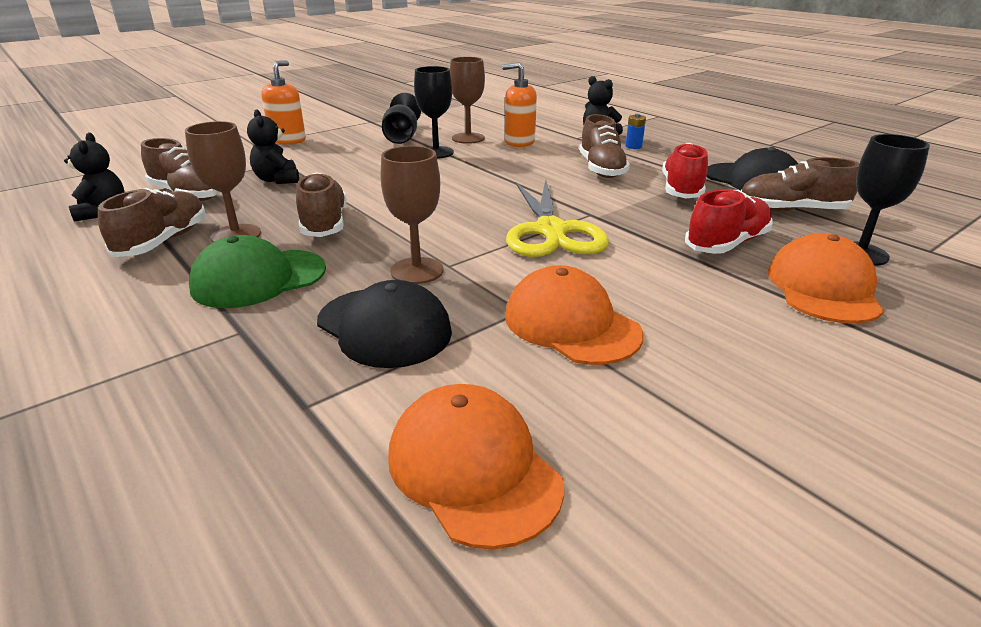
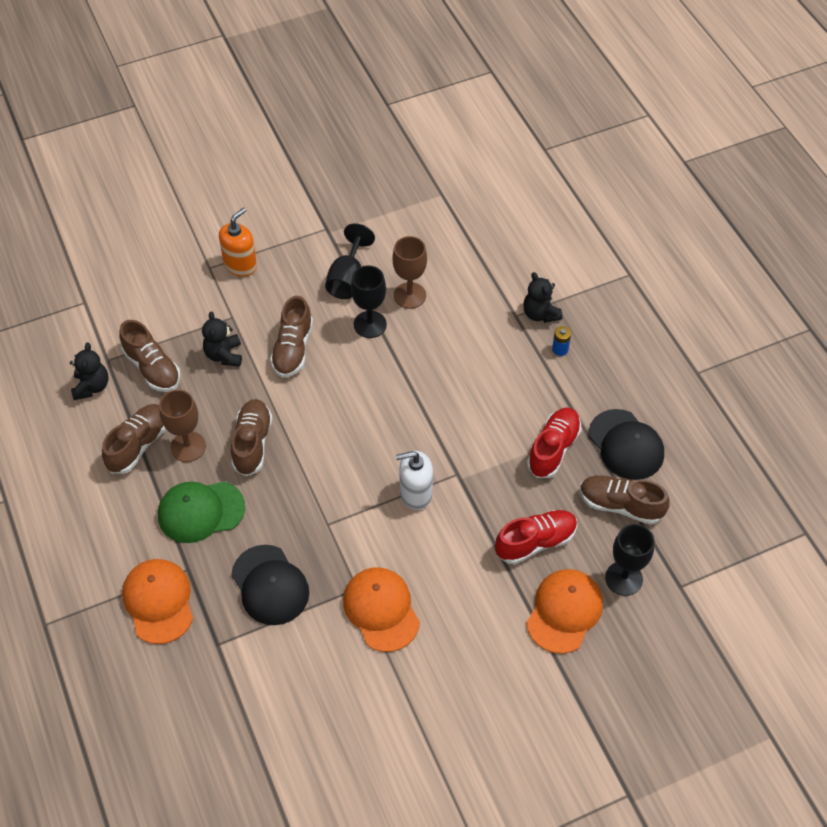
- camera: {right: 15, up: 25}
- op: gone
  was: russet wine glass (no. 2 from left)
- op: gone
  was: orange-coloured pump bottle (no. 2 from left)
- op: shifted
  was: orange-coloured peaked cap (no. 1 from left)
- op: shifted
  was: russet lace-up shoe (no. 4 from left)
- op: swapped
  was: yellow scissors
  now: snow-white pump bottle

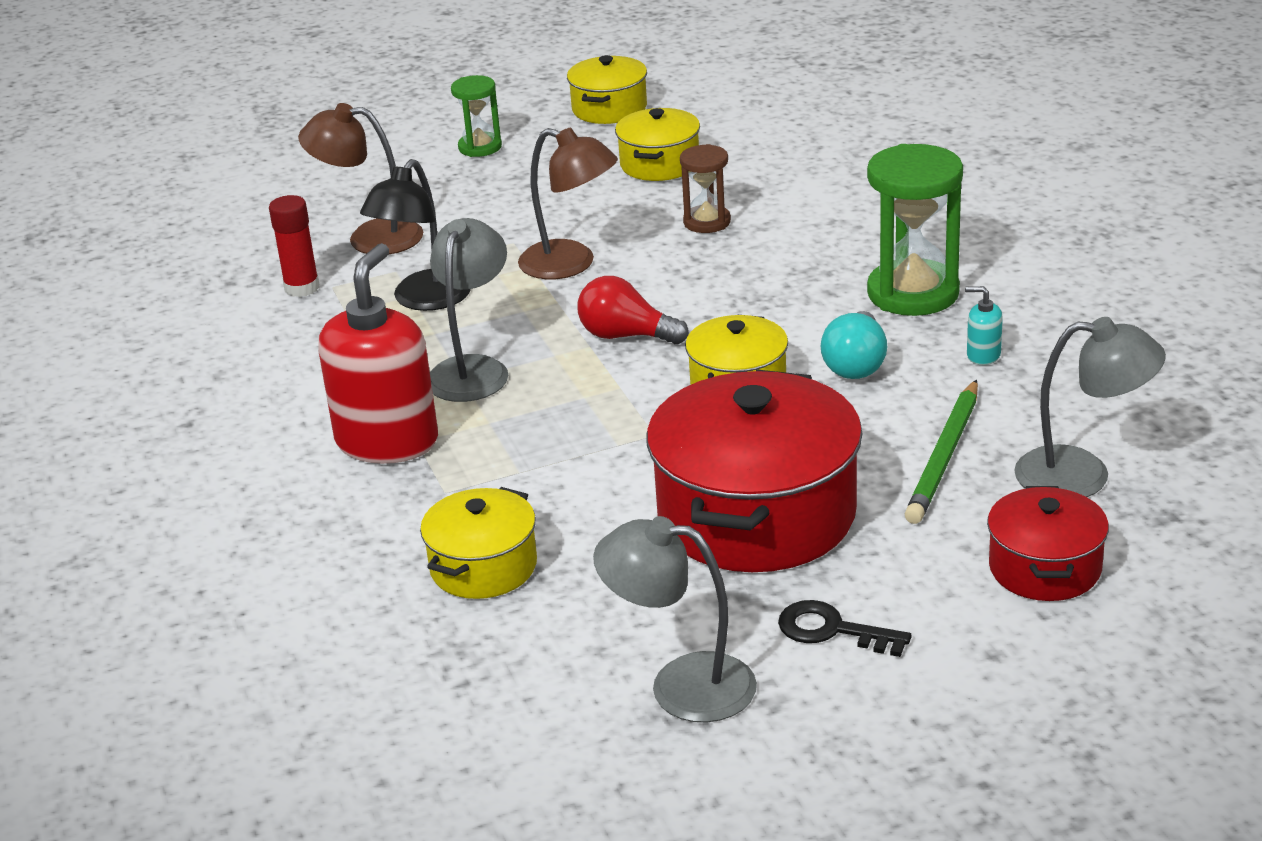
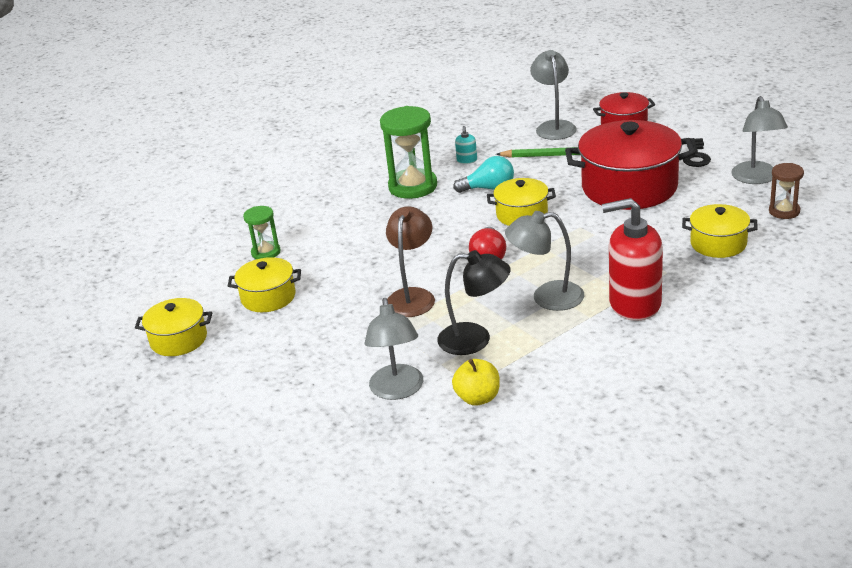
- camera: {right: -105, up: 0}
- op: shifted
  was: emerald sand timer (no. 1 from left)
- op: shifted
  was: russet sand timer
- op: swapped
  was: red stick of glue
  now: yellow toy apple
- op: repainted
  was: russet reading lamp (no. 1 from left)
  now: gray reading lamp (no. 1 from left)

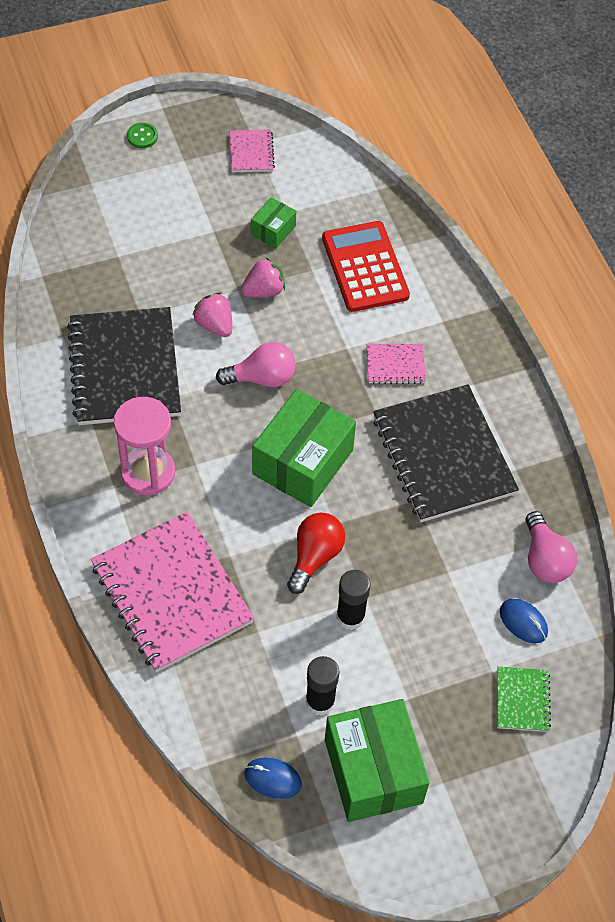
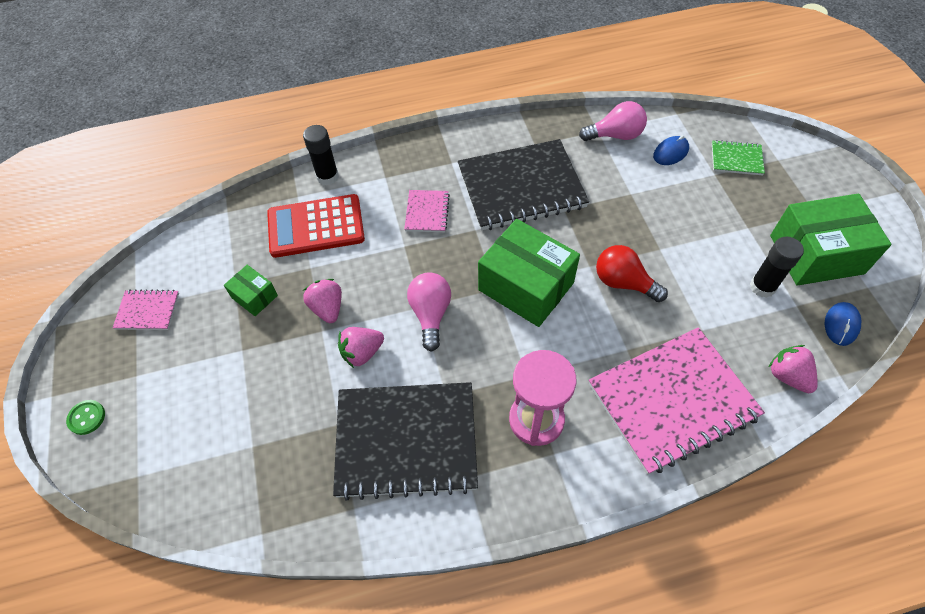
- camera: {right: -80, up: 0}
- op: new
  now: pink strawberry (no. 3 from left)
- op: shifted
  was: ebony stick of glue (no. 2 from left in the first image)
  now: ebony stick of glue (no. 1 from left)

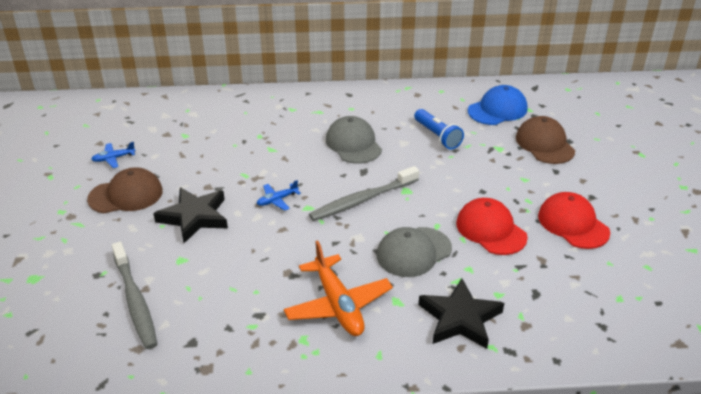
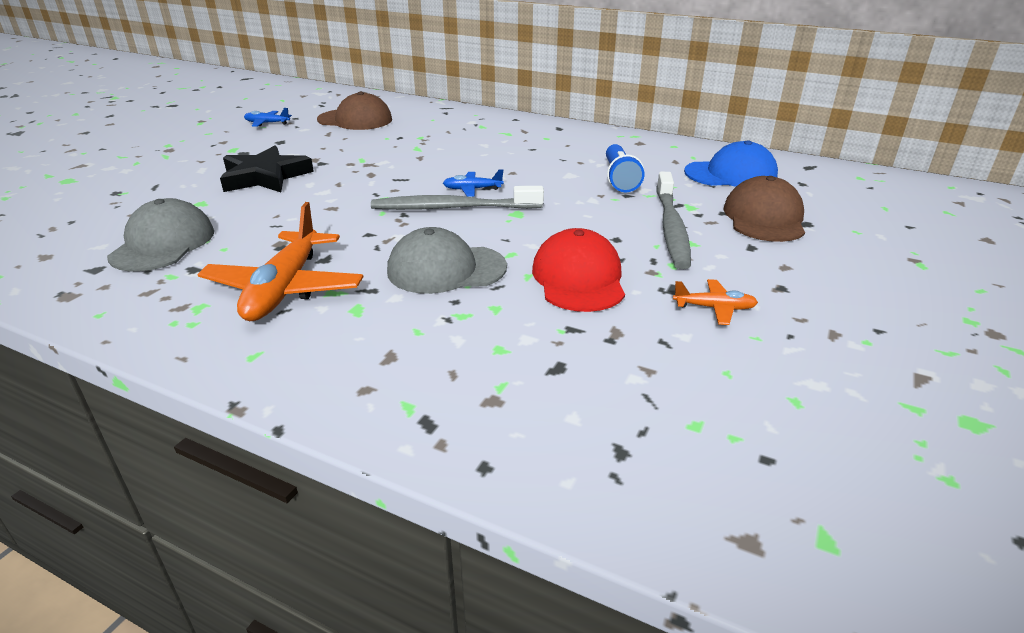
- camera: {right: 30, up: -5}
- op: gone
  was: ebony five-pointed star (no. 2 from left)
- op: shifted
  was: russet peaked cap (no. 1 from left)
- op: shifted
  was: gray tooth brush (no. 1 from left in the first image)
  now: gray tooth brush (no. 2 from left)
- op: shifted
  was: royal blue toy plane (no. 2 from left)
- op: shifted
  was: gray peaked cap (no. 1 from left)
- op: swapped
  was: red peaked cap (no. 2 from left)
  now: orange-coloured toy plane (no. 2 from left)

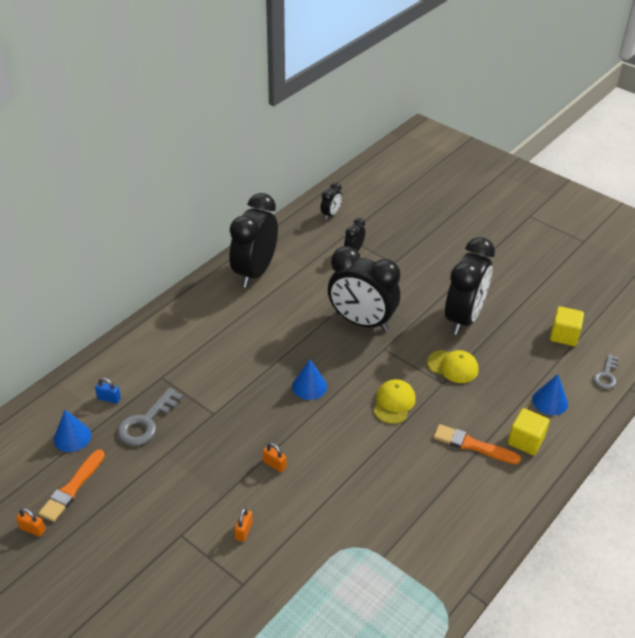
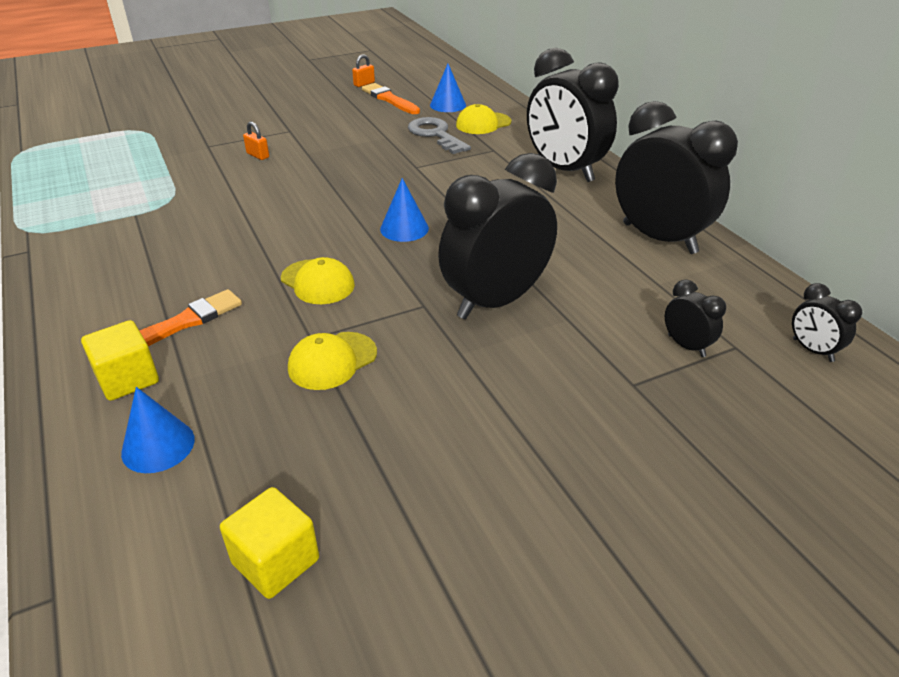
- camera: {right: 115, up: -5}
- op: gone
  was: orange-coloured small lock (no. 3 from left)
- op: gone
  was: gray key (no. 2 from left)
- op: shifted
  was: ebony bedside clock (no. 5 from left in the first image)
  now: ebony bedside clock (no. 2 from left)
- op: swapped
  was: royal blue small lock
  now: yellow peaked cap (no. 3 from left)

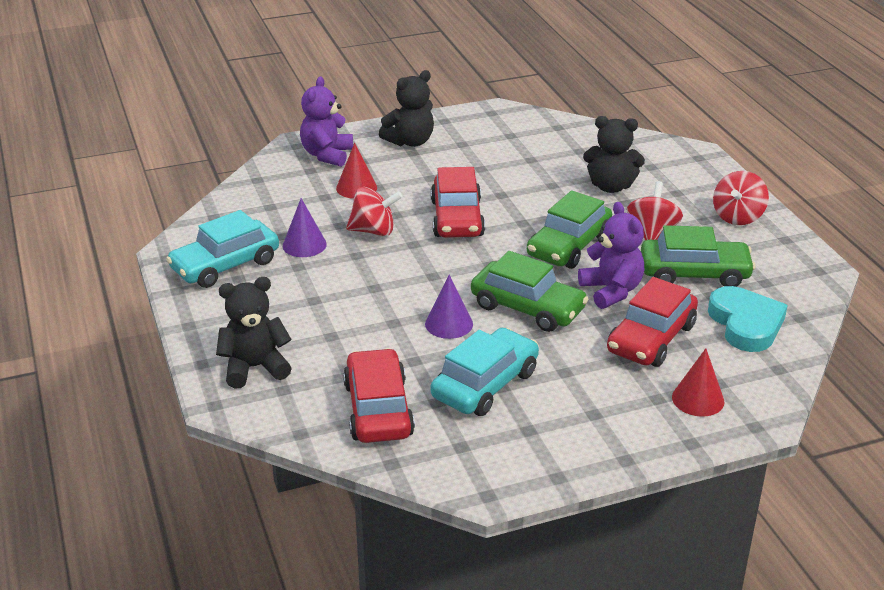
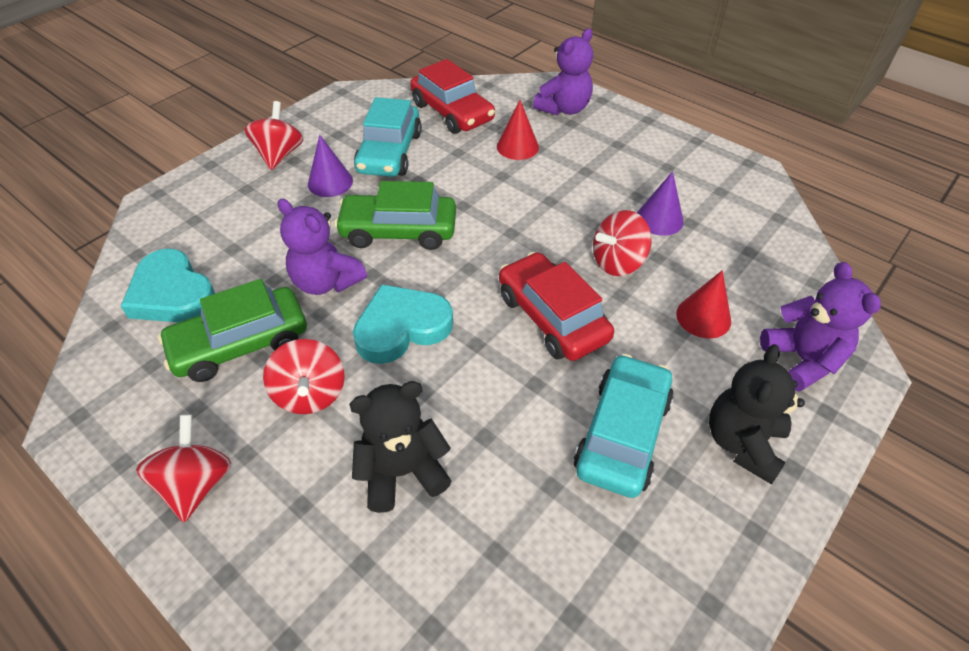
- camera: {right: 150, up: 15}
- op: gone
  was: red automobile (no. 3 from left)
- op: new
  now: red spinning top (no. 2 from left)
- op: shifted
  was: turquoise automobile (no. 1 from left in the first image)
  now: turquoise automobile (no. 2 from left)
- op: shifted
  was: violet cone shape (no. 2 from left in the first image)
  now: violet cone shape (no. 1 from left)
- op: shifted
  was: red cone shape (no. 2 from left in the first image)
  now: red cone shape (no. 1 from left)
- op: swapped
  was: emerald automobile (no. 2 from left)
  now: turquoise love heart (no. 2 from left)
- op: repainted
  was: ebony teddy (no. 1 from left)
  now: violet teddy (no. 2 from left)

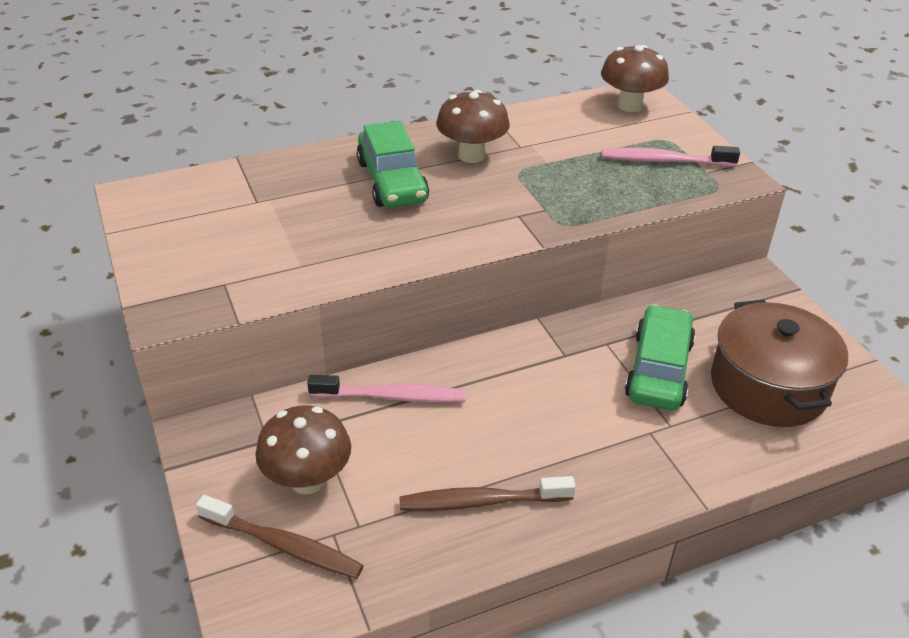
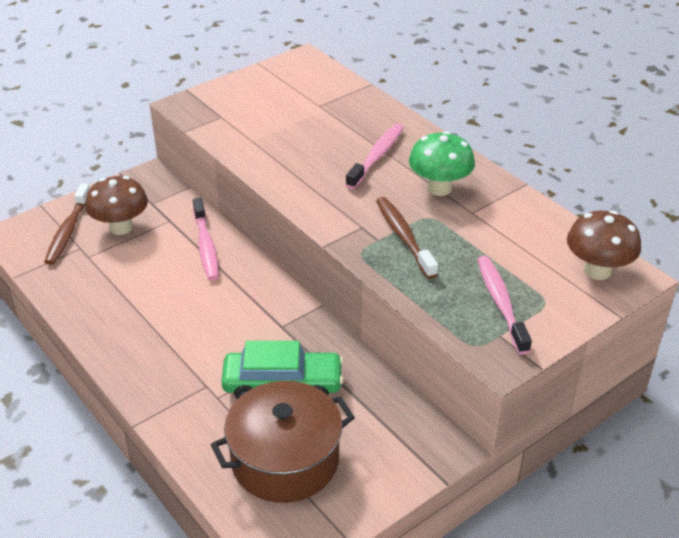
- camera: {right: 75, up: 0}
- op: shifted
  was: russet tooth brush (no. 2 from left)
- op: swapped
  was: emerald automobile (no. 1 from left)
  now: pink tooth brush (no. 2 from left)
- op: repainted
  was: russet toadstool (no. 2 from left)
  now: emerald toadstool

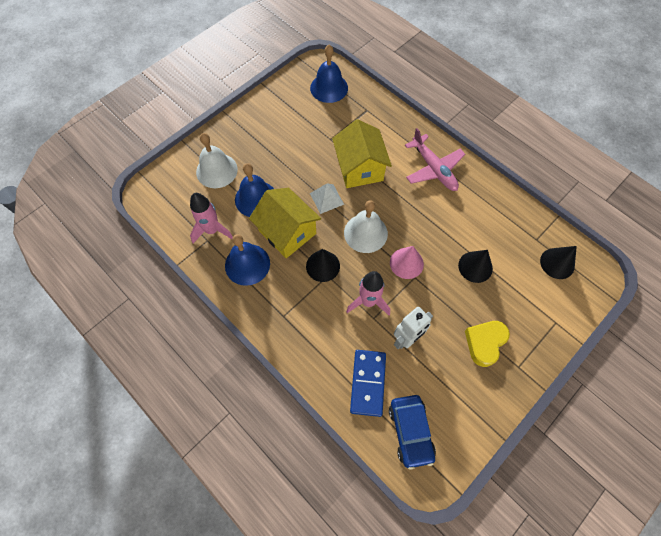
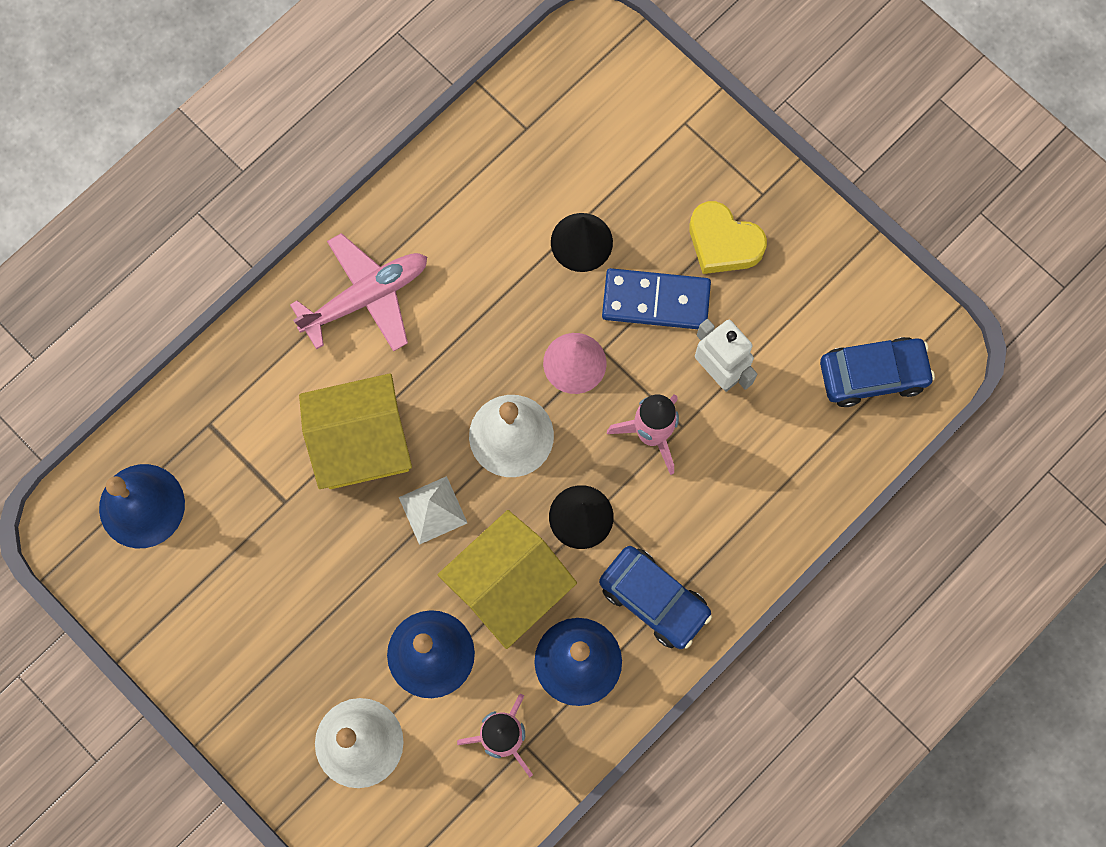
- camera: {right: -90, up: 10}
- op: gone
  was: ebony cone shape (no. 3 from left)
- op: new
  now: royal blue automobile (no. 1 from left)
- op: shifted
  was: royal blue domino piece

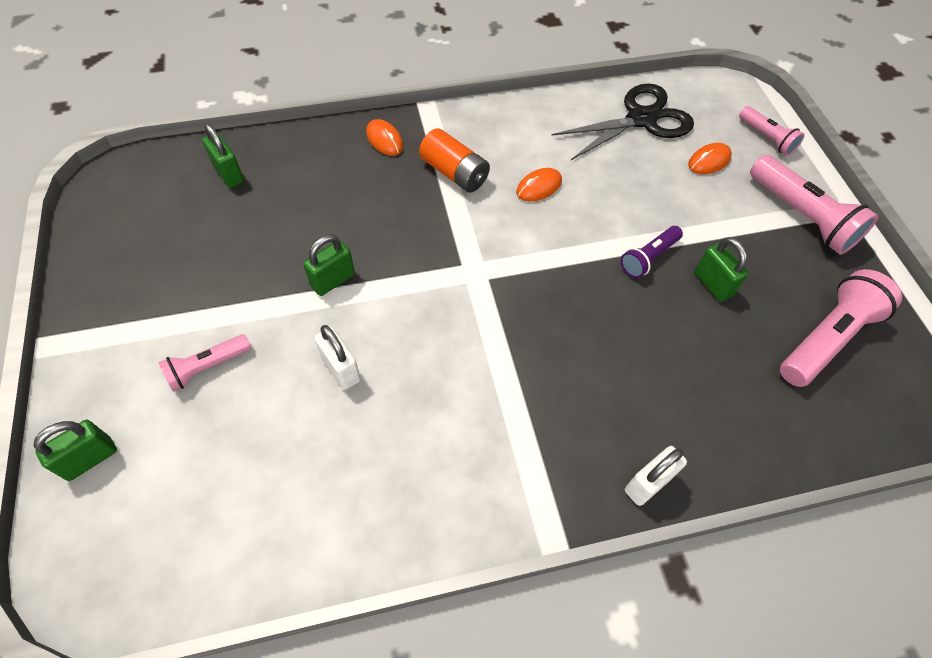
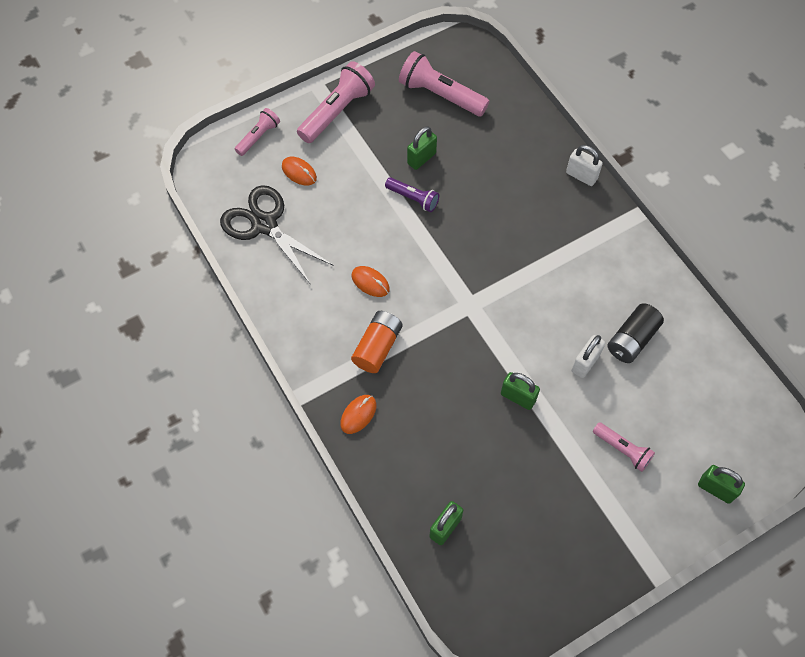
- camera: {right: -105, up: 5}
- op: new
  now: ebony battery

